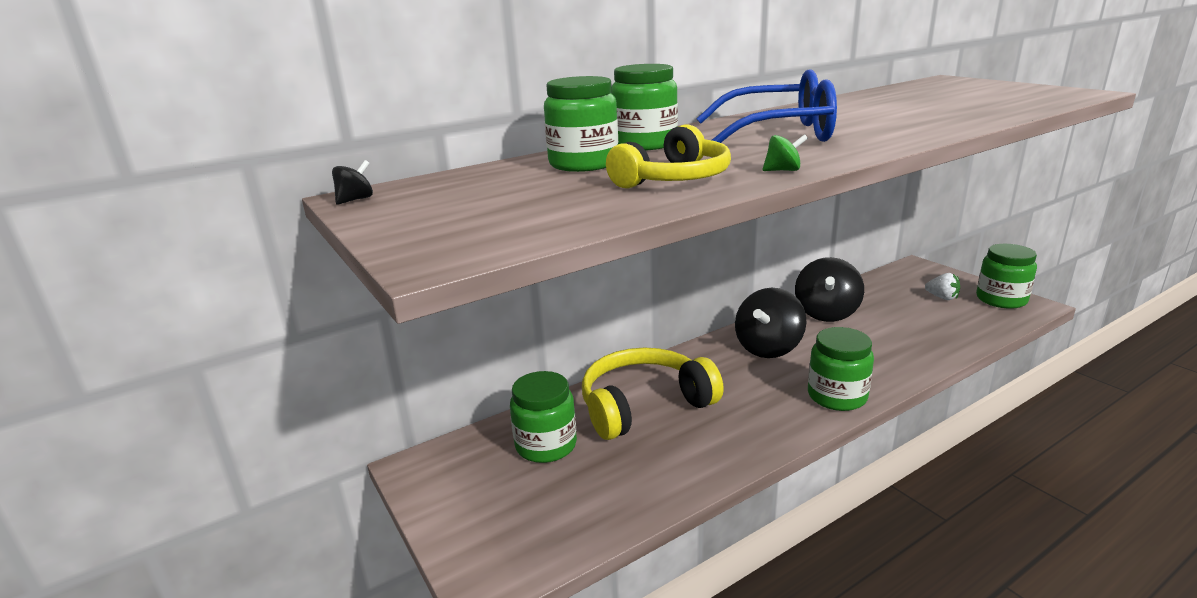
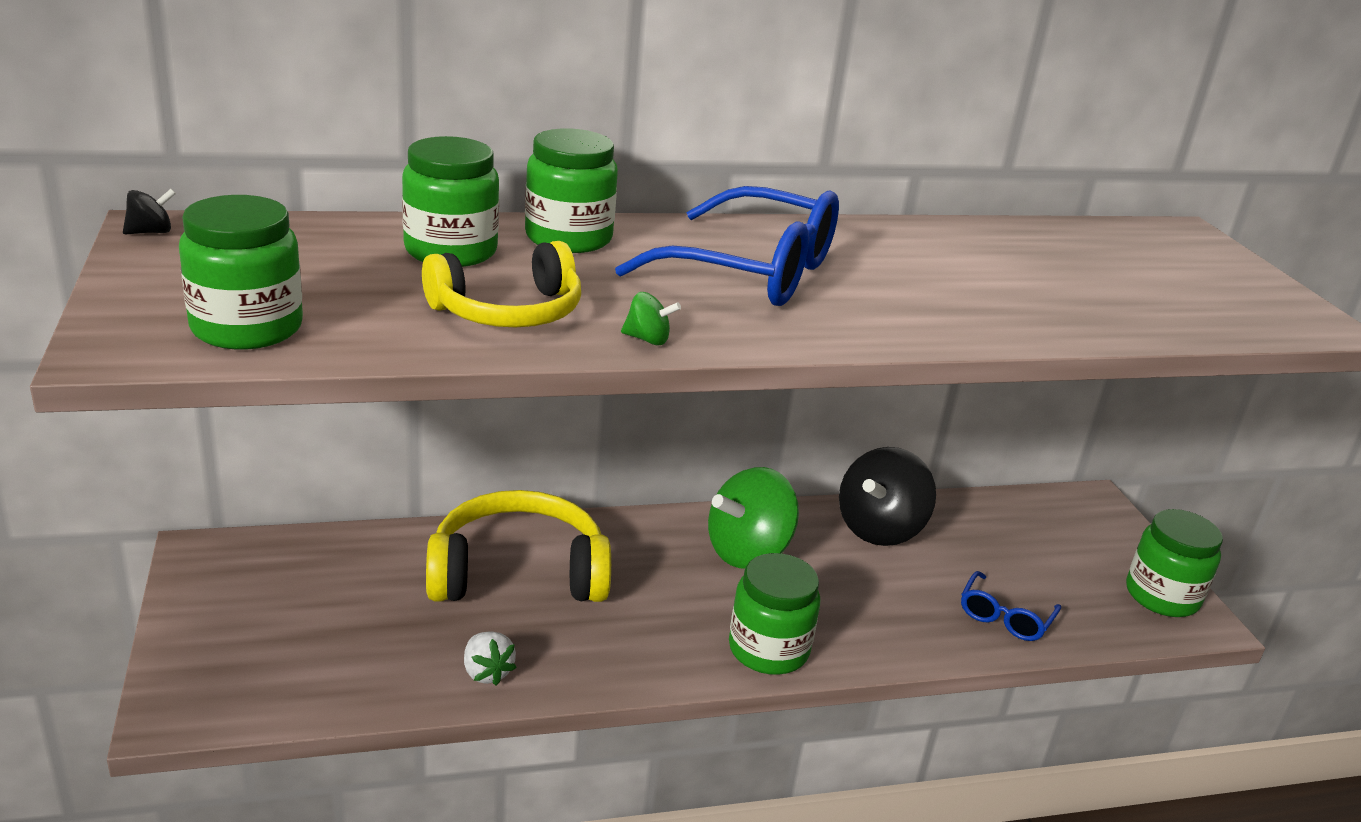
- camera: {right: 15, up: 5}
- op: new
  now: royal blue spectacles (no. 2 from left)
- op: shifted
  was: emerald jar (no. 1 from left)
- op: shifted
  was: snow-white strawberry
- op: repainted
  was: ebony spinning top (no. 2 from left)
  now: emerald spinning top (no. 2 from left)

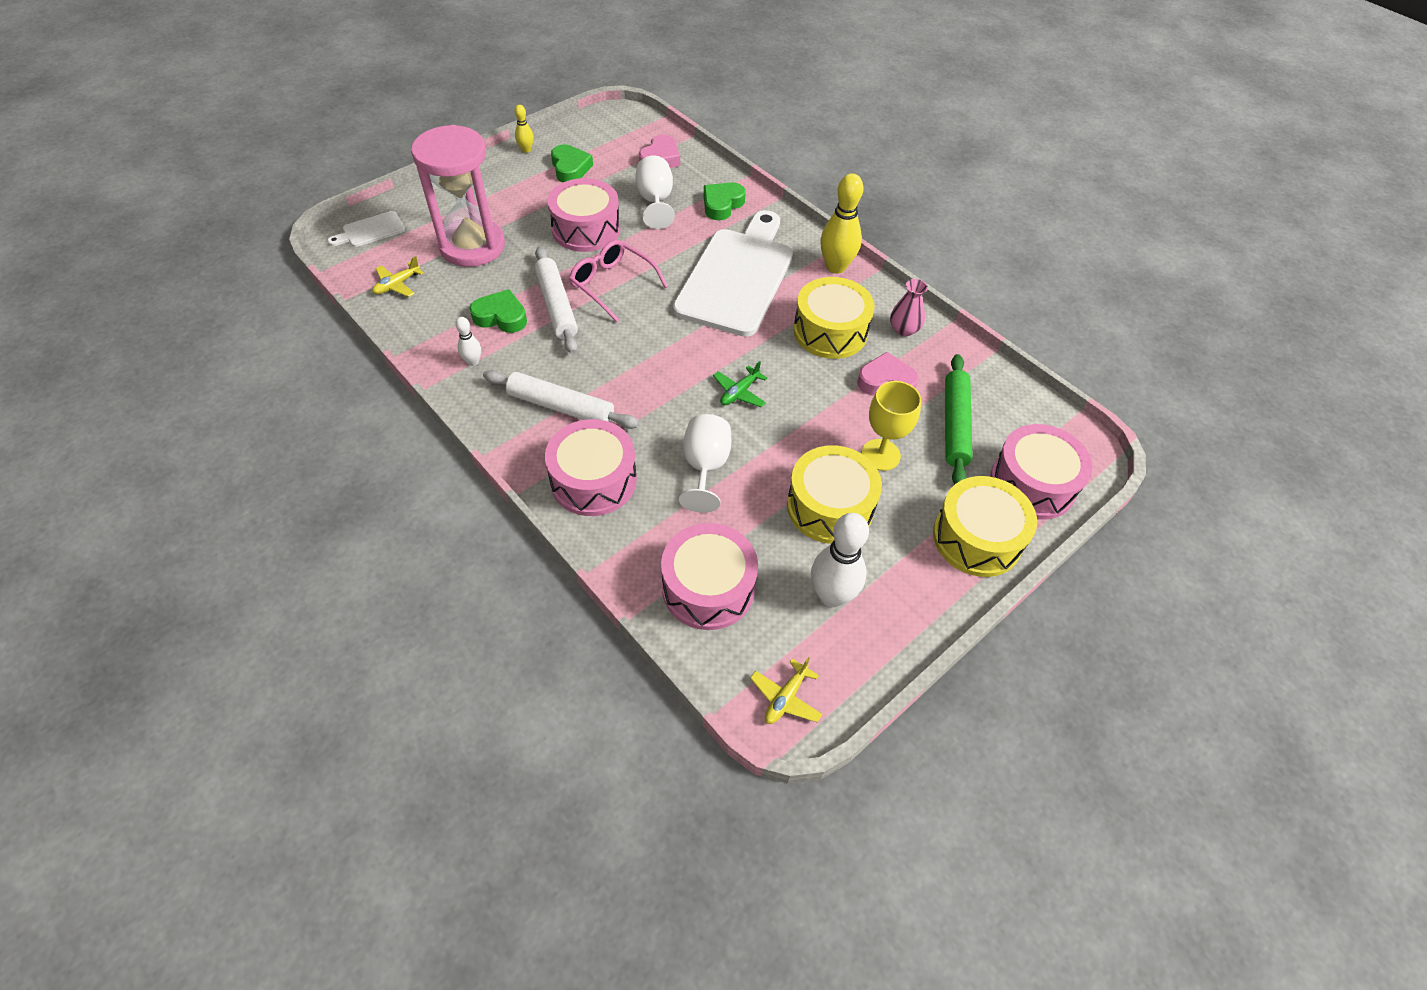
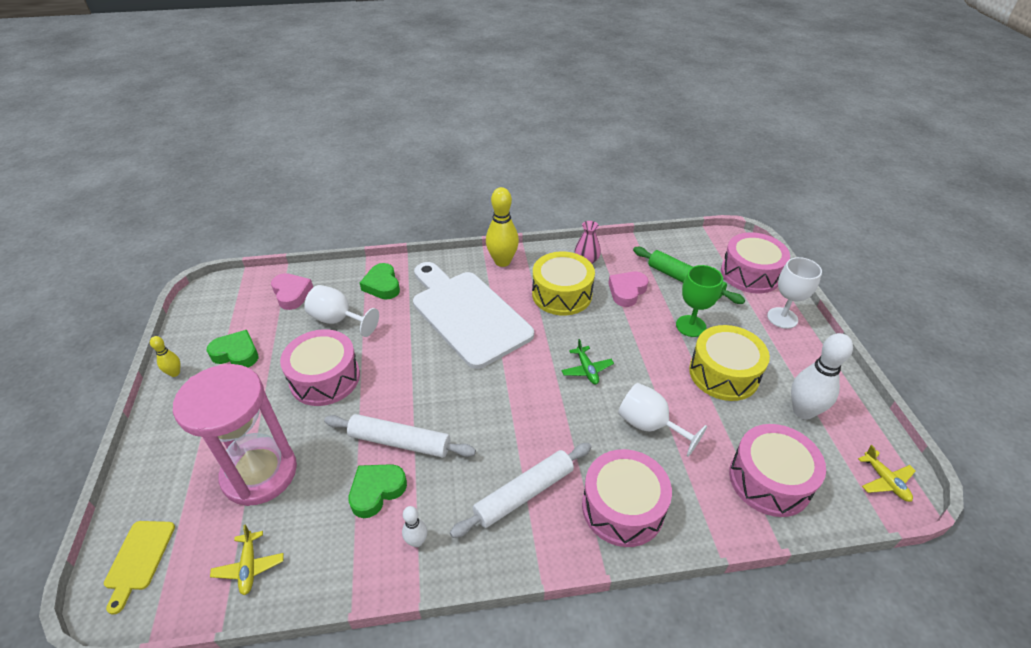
- camera: {right: -55, up: -10}
- op: gone
  was: pink spectacles
- op: swapped
  was: yellow drum (no. 3 from left)
  now: snow-white wine glass (no. 3 from left)
- op: repainted
  was: snow-white bread board (no. 1 from left)
  now: yellow bread board
- op: repainted
  was: yellow wine glass
  now: emerald wine glass

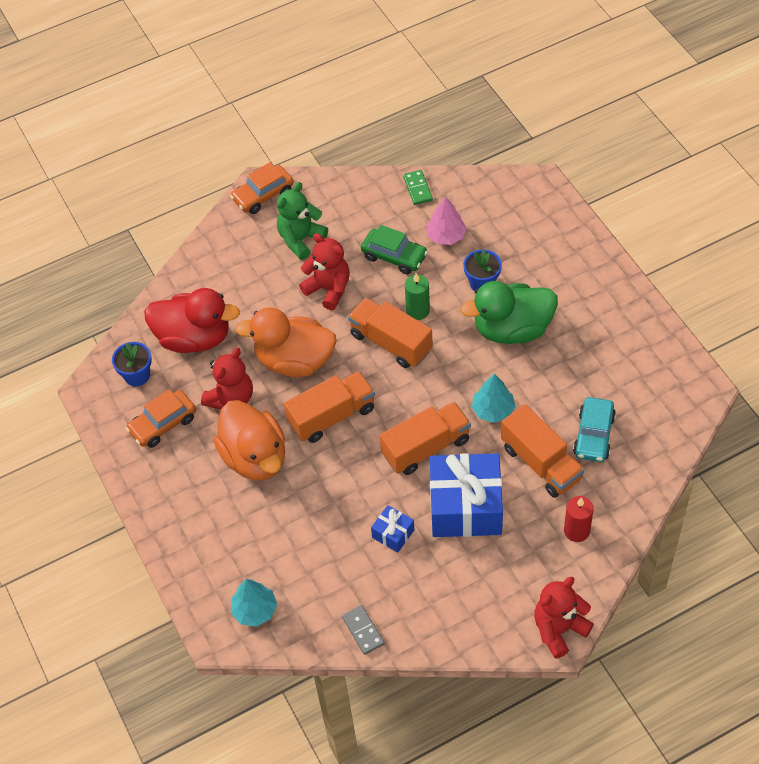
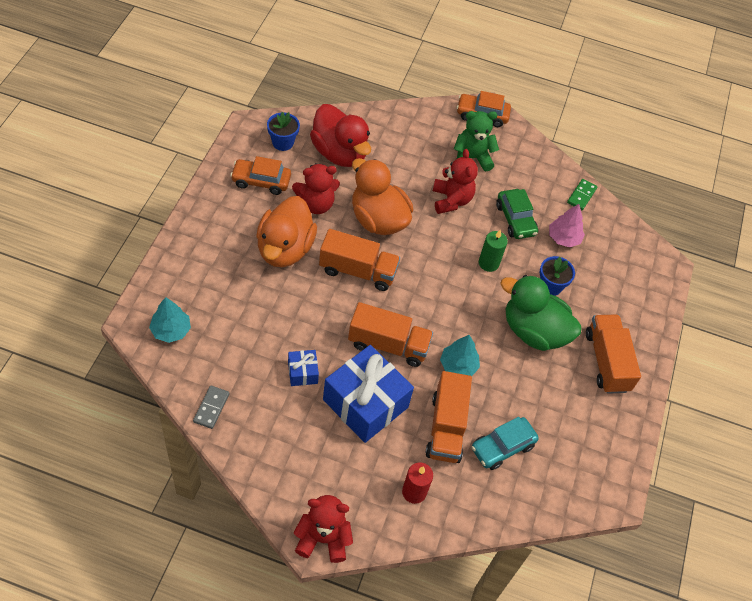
- camera: {right: 35, up: 0}
- op: shifted
  was: orange-coloured lorry (no. 2 from left in the first image)
  now: orange-coloured lorry (no. 4 from left)

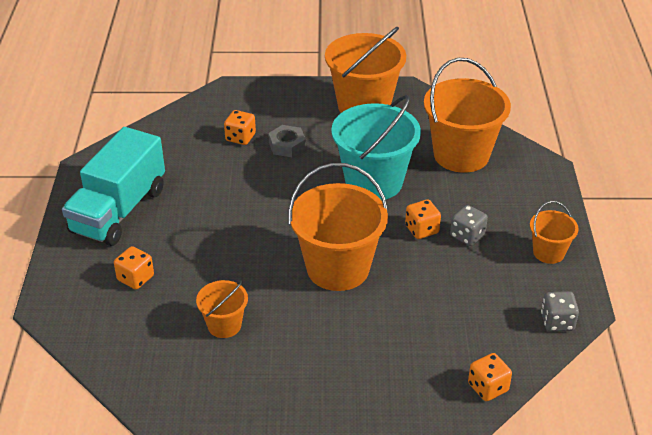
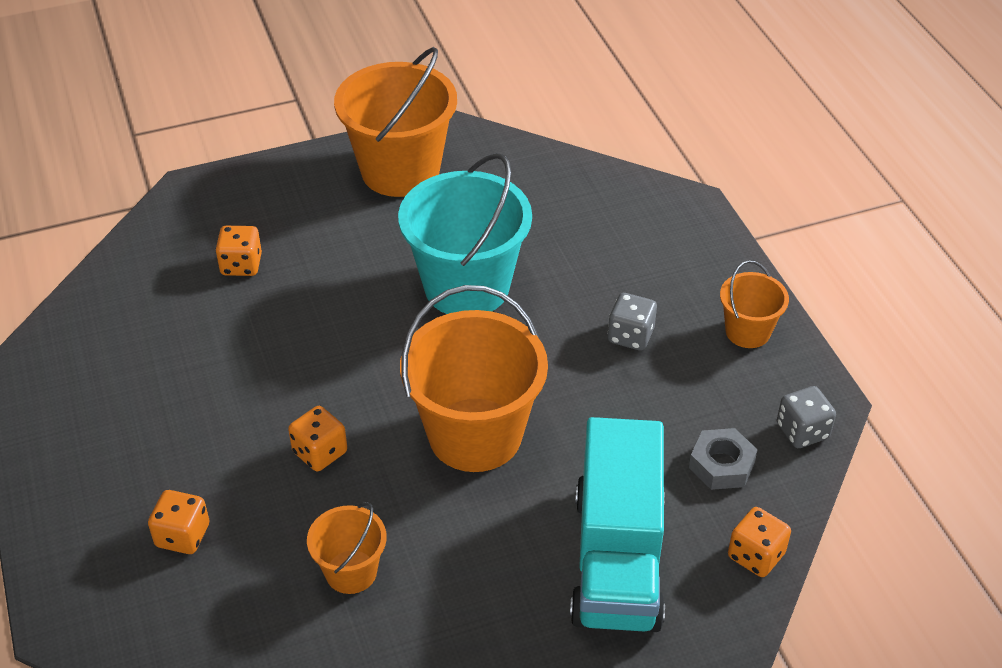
- camera: {right: -20, up: 5}
- op: gone
  was: orange-coloured bucket (no. 4 from left)
- op: shifted
  was: turquoise lorry
- op: shifted
  was: gray hexagon nut
- op: shifted
  was: orange-coloured game die (no. 3 from left)

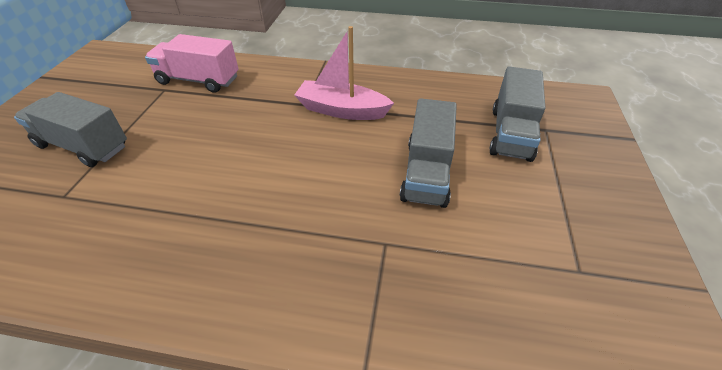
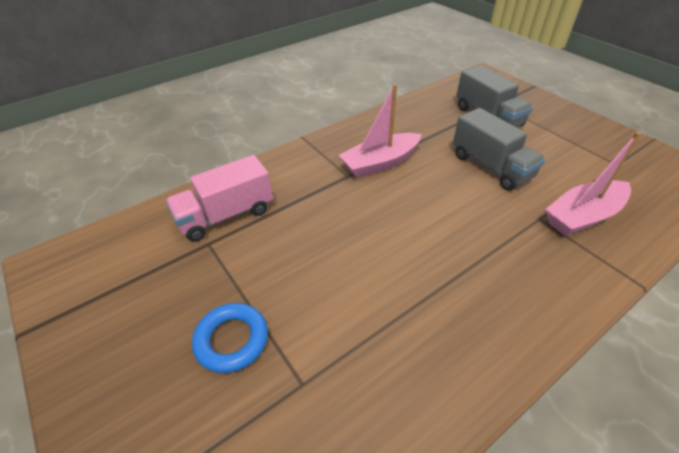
- camera: {right: -45, up: 0}
- op: new
  now: pink sailboat (no. 2 from left)
- op: swapped
  was: gray lorry (no. 1 from left)
  now: royal blue torus

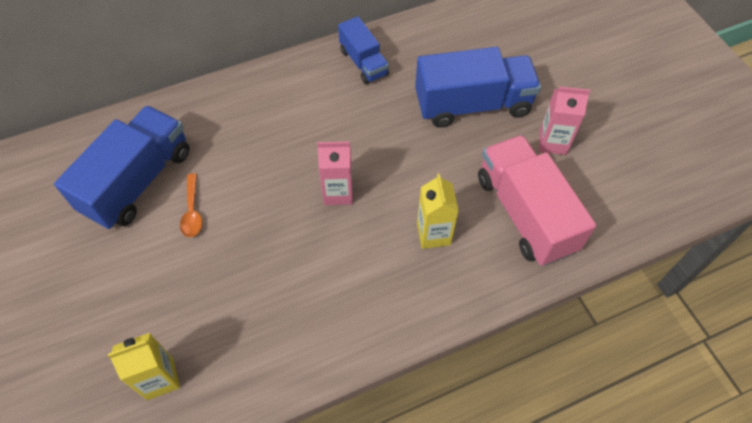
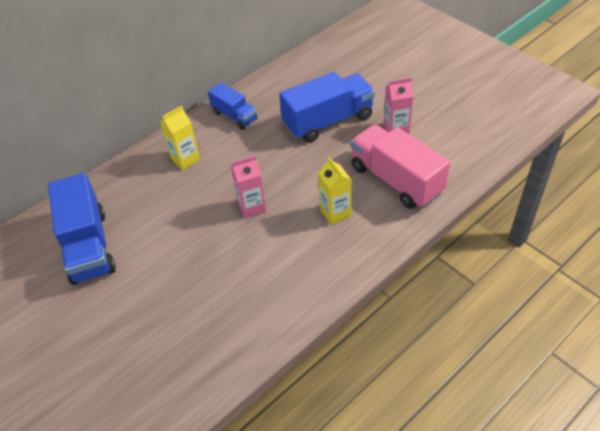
- camera: {right: -15, up: -10}
- op: gone
  was: orange-coloured tablespoon
- op: shifted
  was: yellow carton (no. 1 from left)
- op: rotated
  was: royal blue lorry (no. 1 from left)
  clockwise: 150

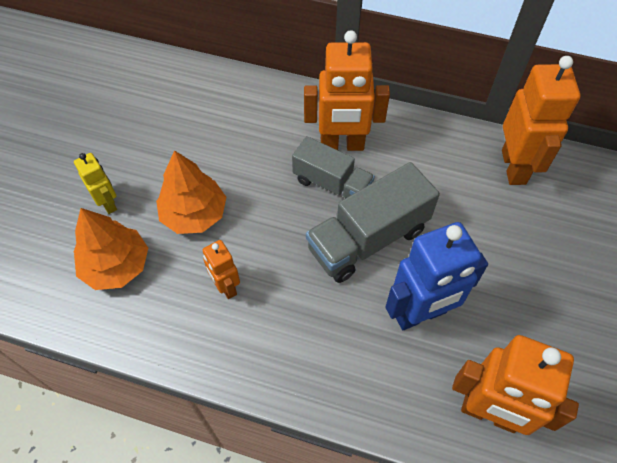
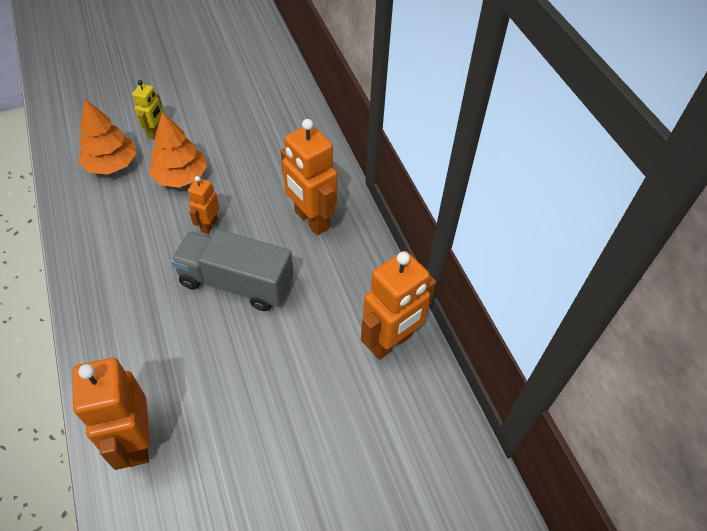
- camera: {right: 50, up: -5}
- op: gone
  was: gray lorry (no. 1 from left)
- op: gone
  was: royal blue toy robot
- op: shifted
  was: orange-coloured toy robot (no. 1 from left in the first image)
  now: orange-coloured toy robot (no. 2 from left)

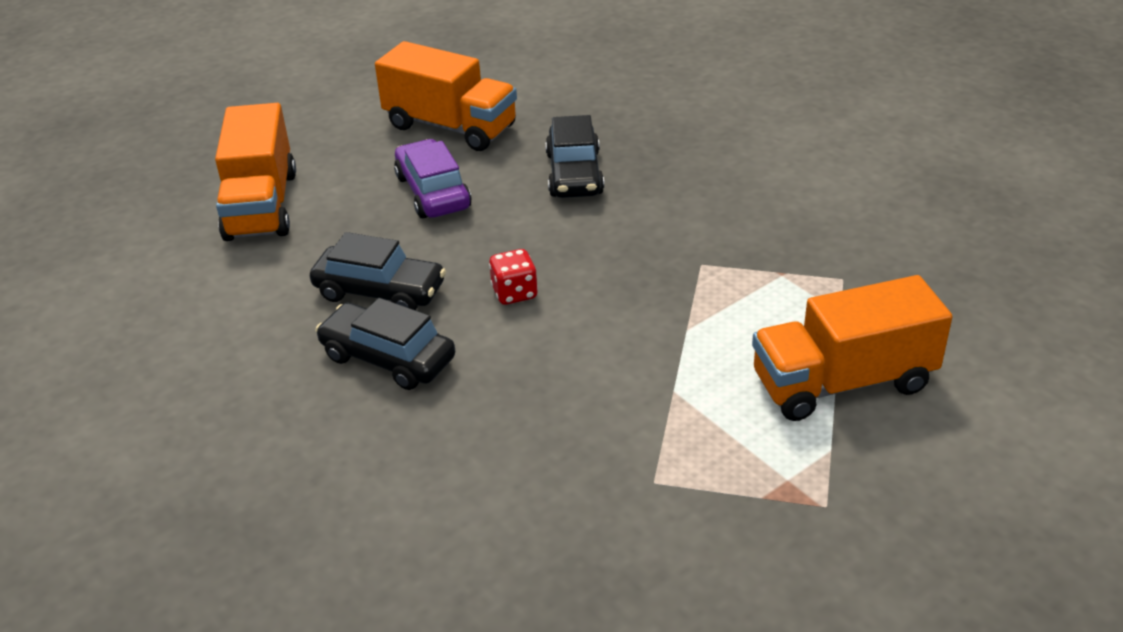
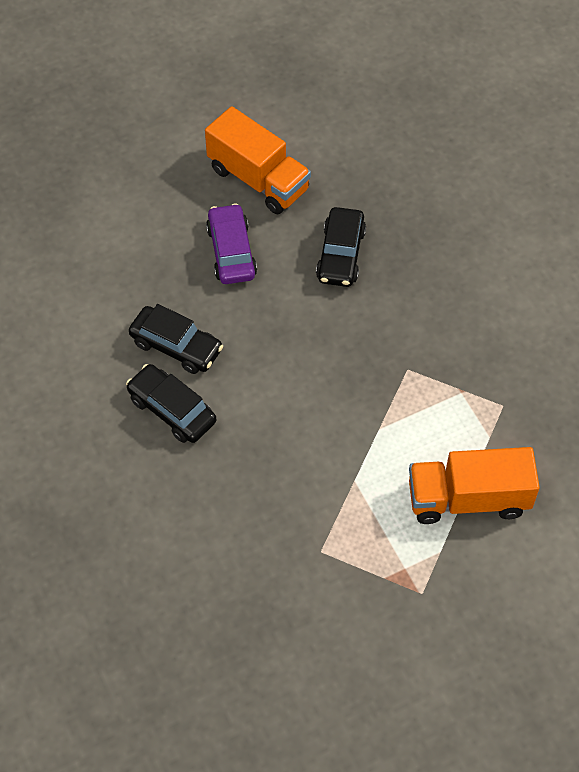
- camera: {right: 10, up: 20}
- op: gone
  was: orange-coloured lorry (no. 1 from left)
- op: gone
  was: red game die

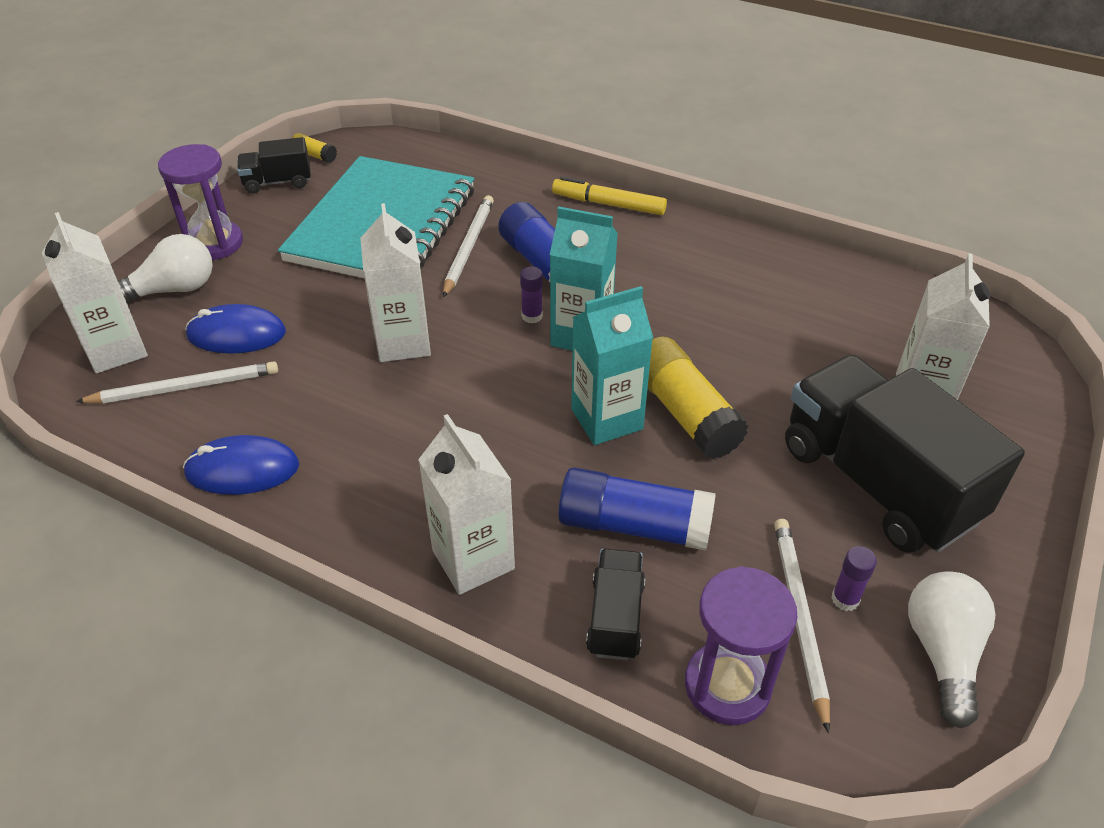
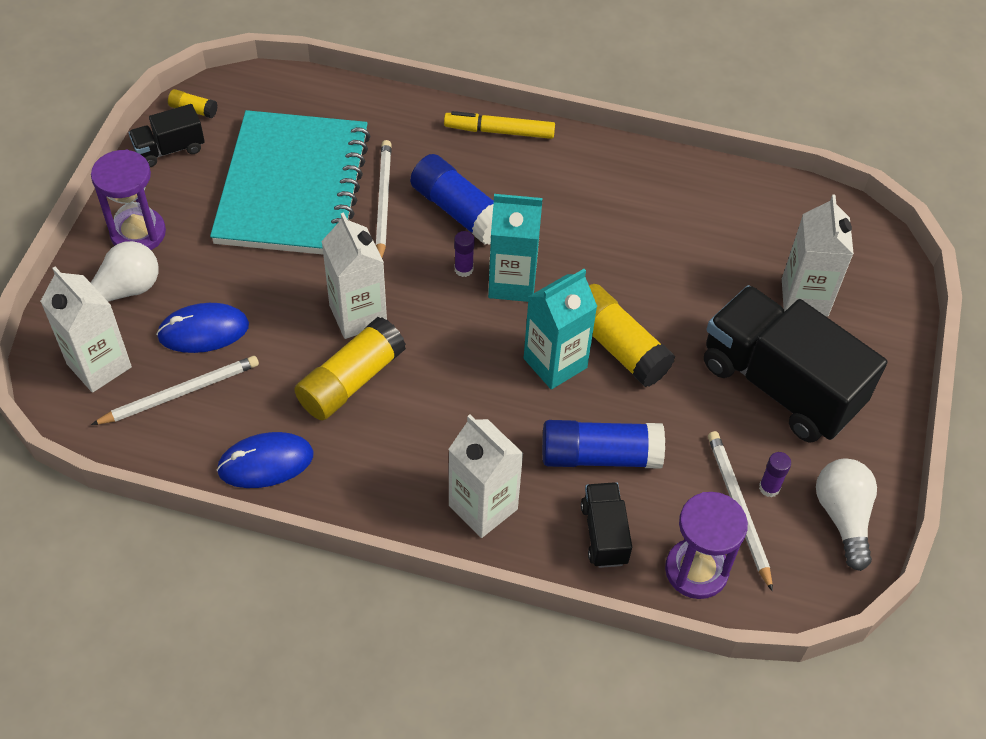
- camera: {right: -15, up: 10}
- op: new
  now: yellow stick of glue (no. 2 from left)

